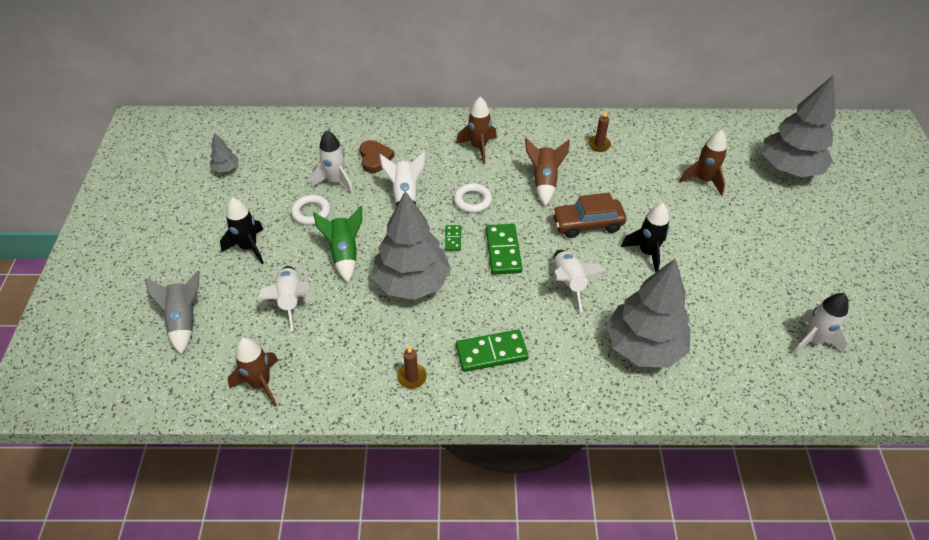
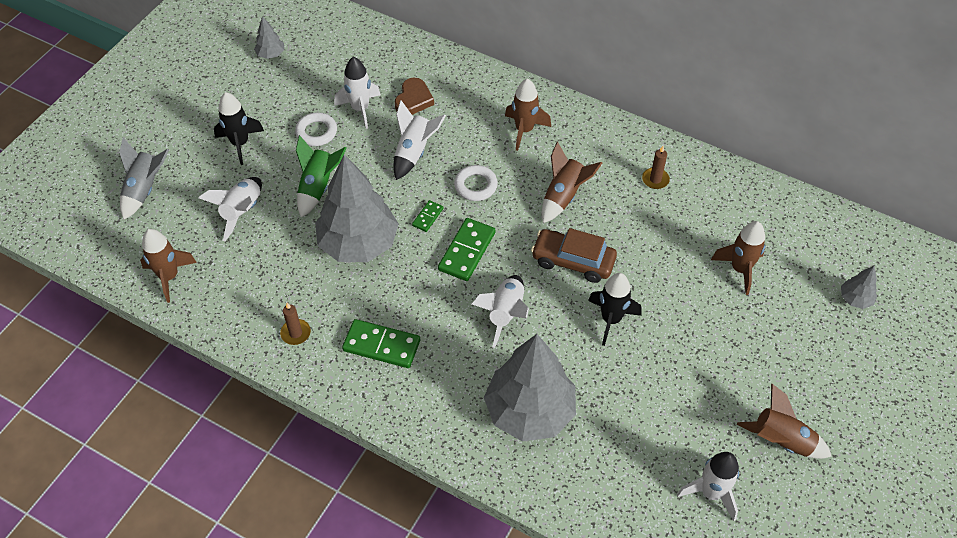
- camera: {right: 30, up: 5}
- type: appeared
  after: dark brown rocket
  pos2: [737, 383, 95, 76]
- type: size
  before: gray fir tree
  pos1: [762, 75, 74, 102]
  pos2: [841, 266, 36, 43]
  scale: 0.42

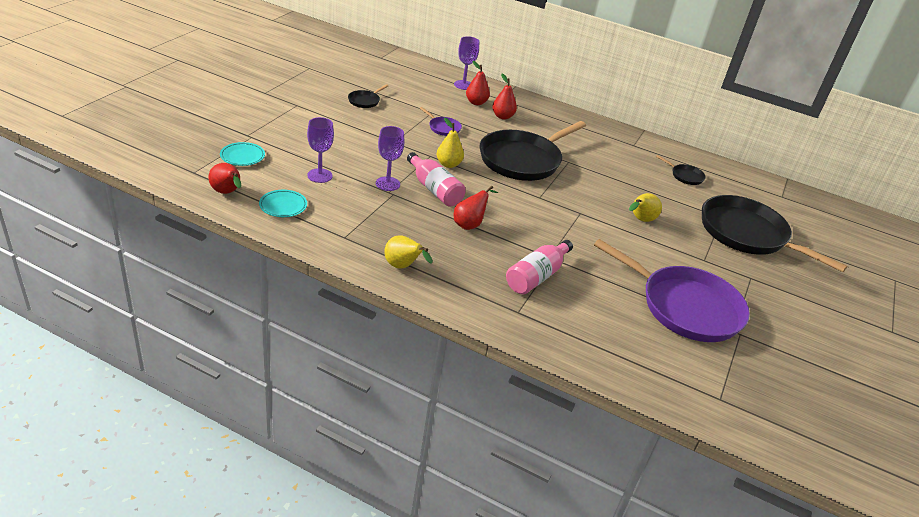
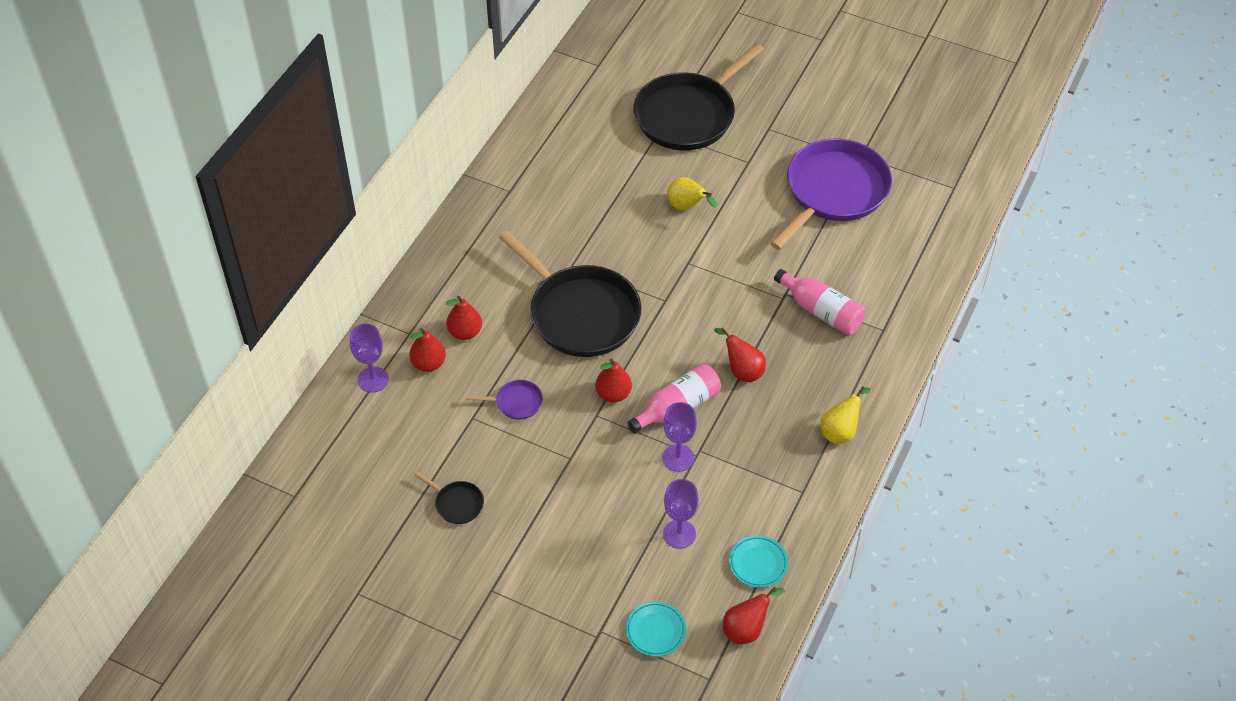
- camera: {right: -85, up: 15}
- type: missing
  before: jet-black frying pan
  pos1: [656, 155, 50, 30]
- type: colour
  before: yellow pear fruit
  after: red pear fruit
  pos1: [437, 118, 27, 50]
  pos2: [595, 358, 37, 45]
- type: spun
  before: violet frying pan
  pos1: [420, 107, 42, 29]
  pos2: [466, 380, 77, 40]
  turn: 45

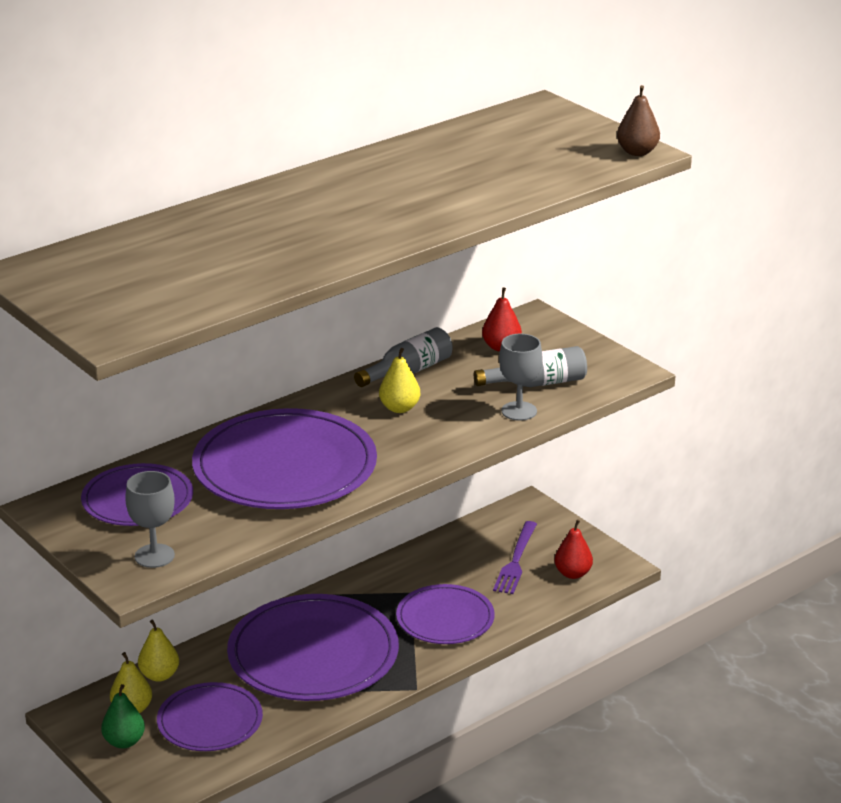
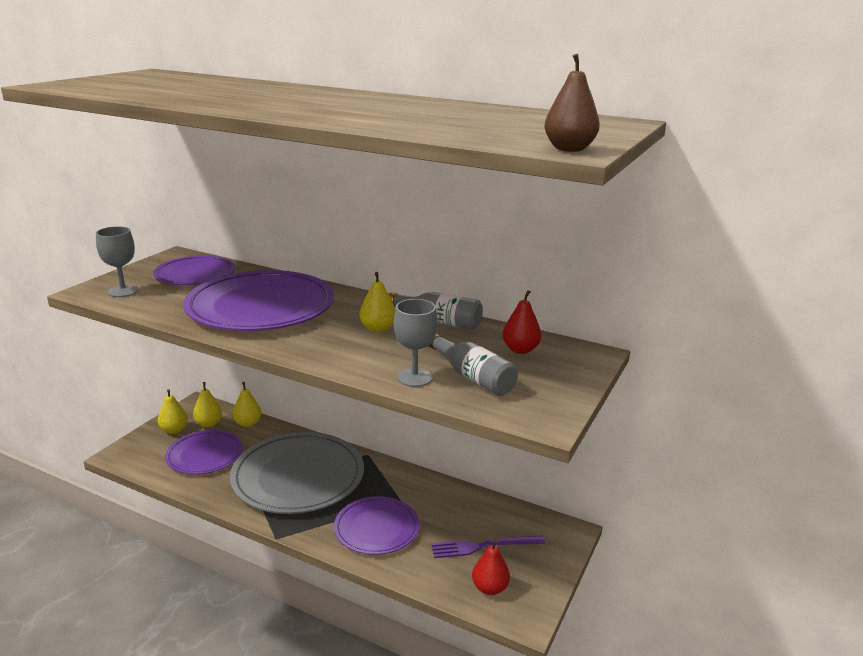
- camera: {right: 65, up: -5}
- type: colour
  before: leaf-green pear fruit
  after: yellow pear fruit
  pos1: [101, 684, 44, 65]
  pos2: [158, 389, 30, 45]
- type: colour
  before: violet plate
  after: gray plate
  pos1: [227, 594, 172, 107]
  pos2: [230, 432, 134, 82]

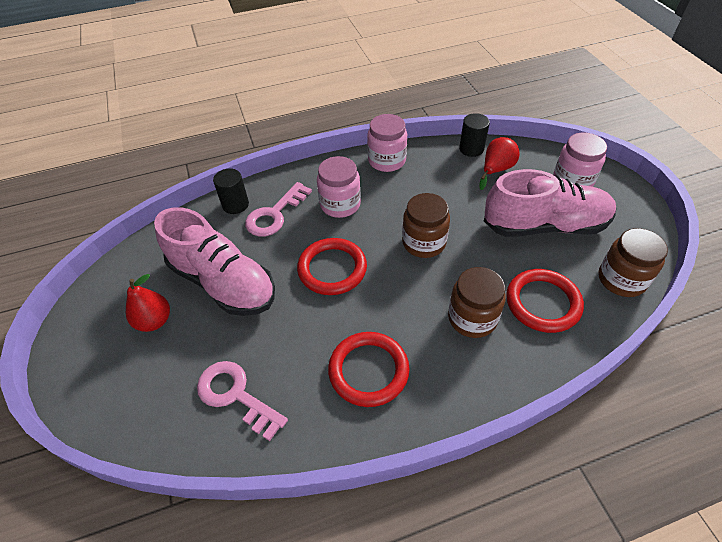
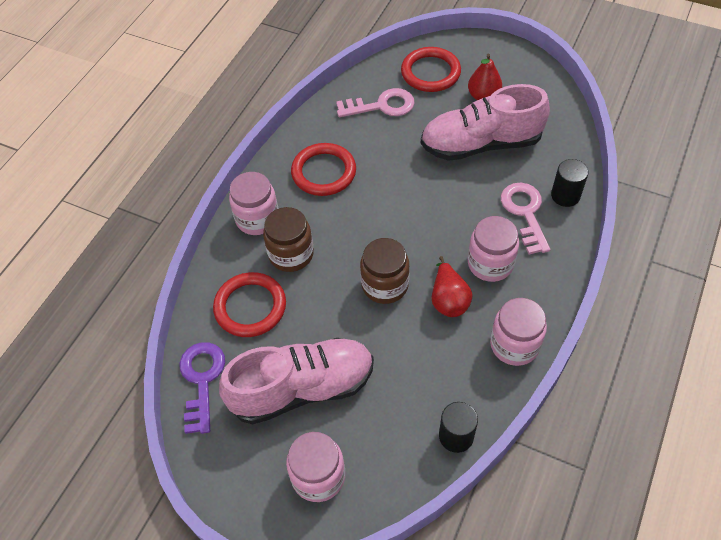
- camera: {right: 135, up: 5}
- type: appeared
  after: pink jar
  pos2: [229, 172, 49, 63]
- type: relocated
  before: red ring
  pos1: [297, 238, 70, 57]
  pos2: [401, 47, 60, 45]
- type: relocated
  before: red pear fruit
  pos1: [479, 137, 41, 53]
  pos2: [432, 256, 40, 61]
- type: exchanged
  before: dark brown jar
  after: violet latchkey
  pos1: [598, 228, 70, 69]
  pos2: [180, 342, 45, 92]
- type: spun
  before: pink lace-up shoe
  pos1: [484, 169, 132, 68]
  pos2: [219, 338, 155, 86]
  turn: -150

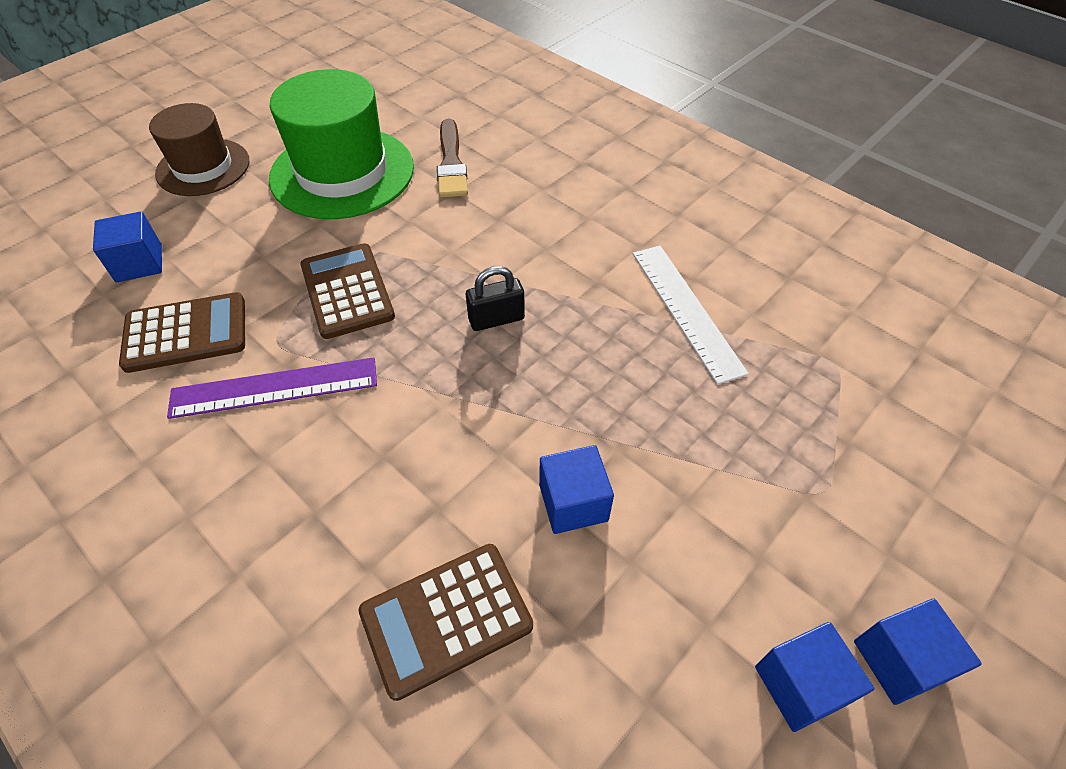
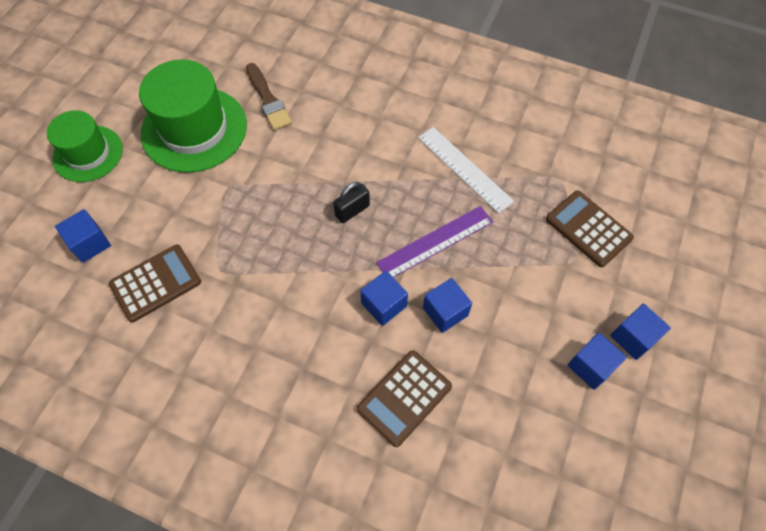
- camera: {right: -20, up: 10}
- type: appeared
  after: blue cube
  pos2: [360, 271, 48, 55]
- type: relocated
  before: violet straightedge
  pos1: [167, 357, 210, 62]
  pos2: [376, 206, 117, 72]
- type: relocated
  before: dark brown calculator
  pos1: [300, 243, 95, 96]
  pos2: [546, 190, 88, 77]
- type: colour
  before: dark brown tall hat
  after: leaf-green tall hat
  pos1: [149, 103, 100, 93]
  pos2: [47, 110, 76, 72]

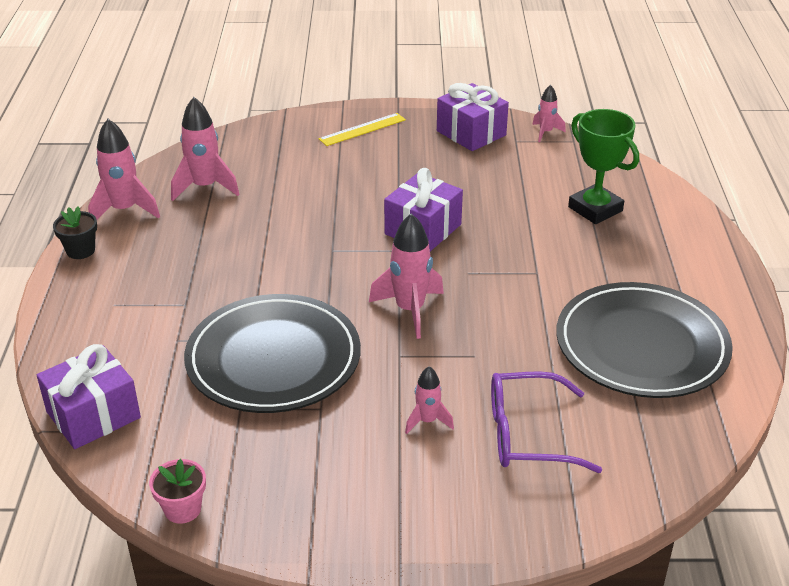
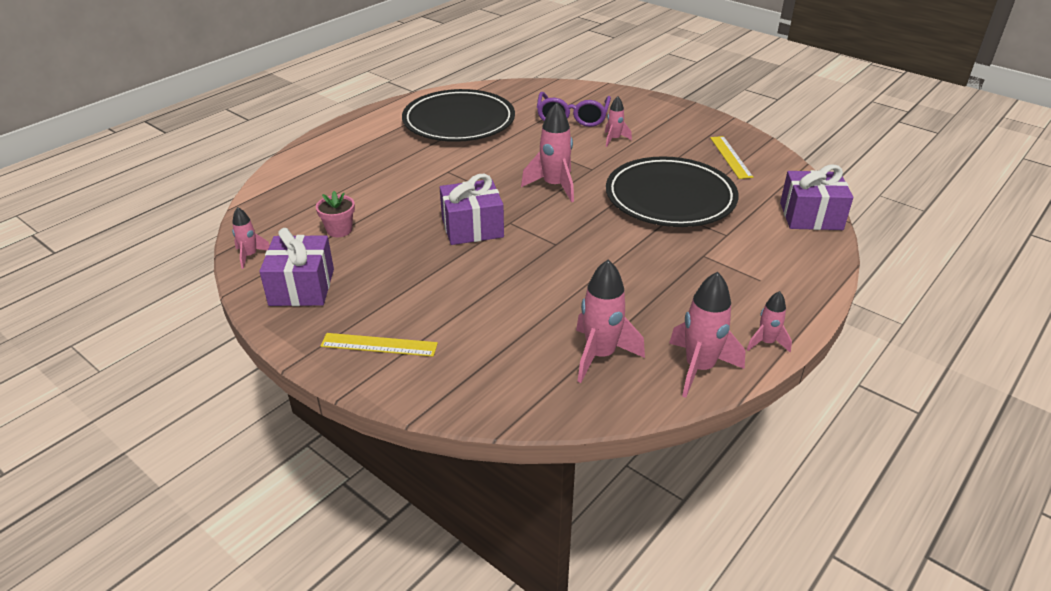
- camera: {right: -140, up: 0}
- type: missing
  before: leaf-green prize cup
  pos1: [568, 109, 71, 115]
- type: appeared
  after: yellow straightedge
  pos2: [710, 136, 43, 43]
- type: relocated
  before: pink flower pot
  pos1: [149, 459, 57, 65]
  pos2: [316, 191, 39, 46]
- type: exchanged
  before: jet-black flower pot
  after: pink rocket
  pos1: [53, 207, 44, 52]
  pos2: [747, 291, 45, 61]
- type: spun
  before: violet glasses
  pos1: [491, 371, 111, 102]
  pos2: [537, 92, 74, 35]
  turn: 60

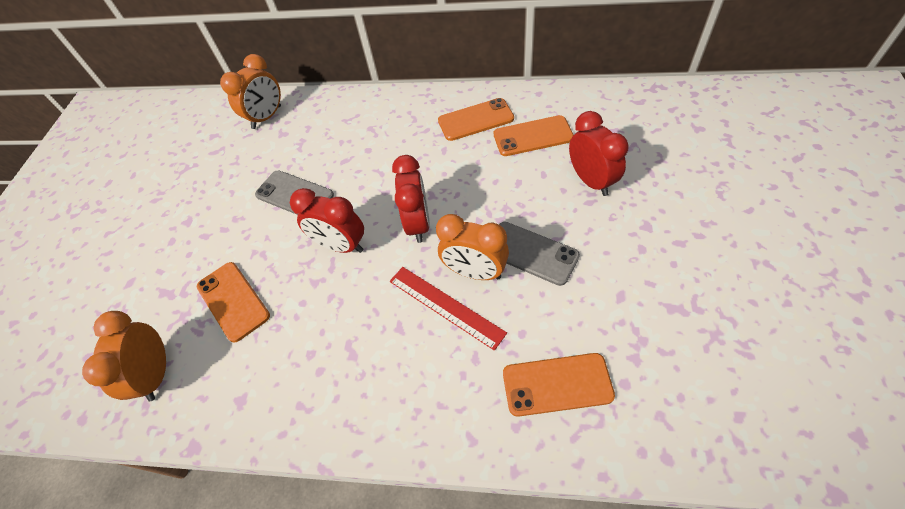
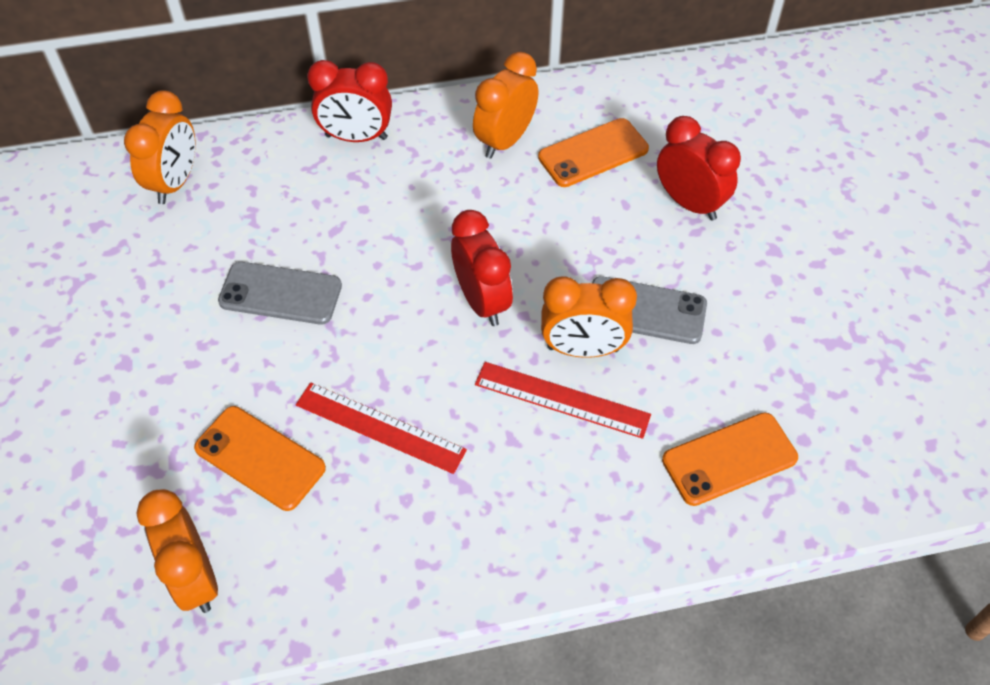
- camera: {right: -25, up: 0}
- type: appeared
  after: red straightedge
  pos2: [296, 382, 171, 92]
- type: relocated
  before: red bedside clock
  pos1: [290, 188, 74, 65]
  pos2: [307, 60, 85, 82]
- type: exchanged
  before: orange-coloured mobile phone
  after: orange-coloured bedside clock
  pos1: [438, 98, 76, 43]
  pos2: [473, 52, 65, 107]

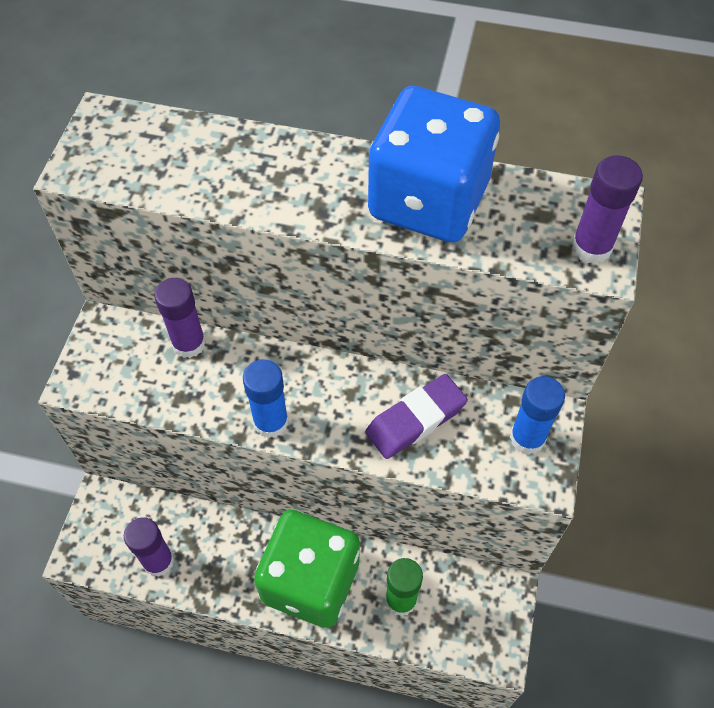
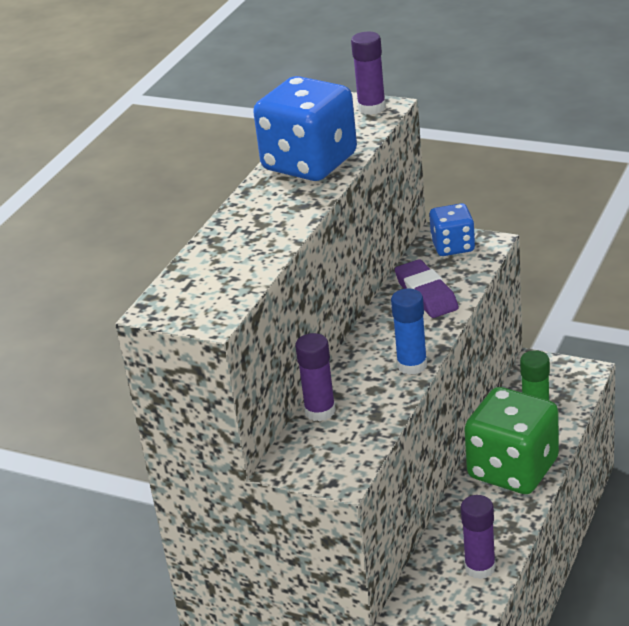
- camera: {right: -75, up: -25}
- type: exchanged
  before: blue glue
  after: blue die
  pos1: [510, 376, 55, 79]
  pos2: [429, 203, 46, 53]

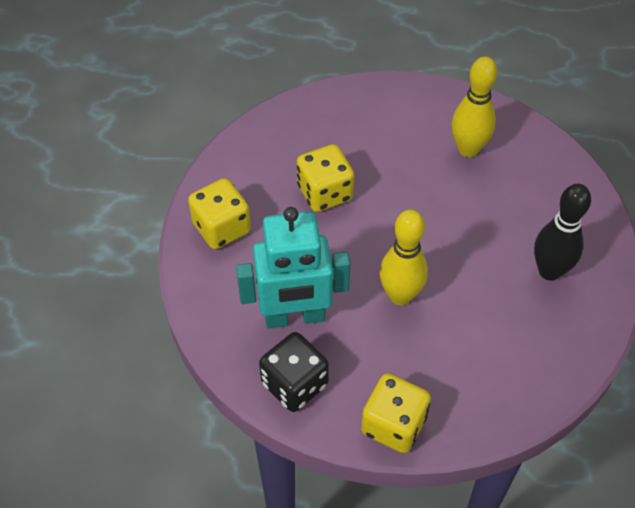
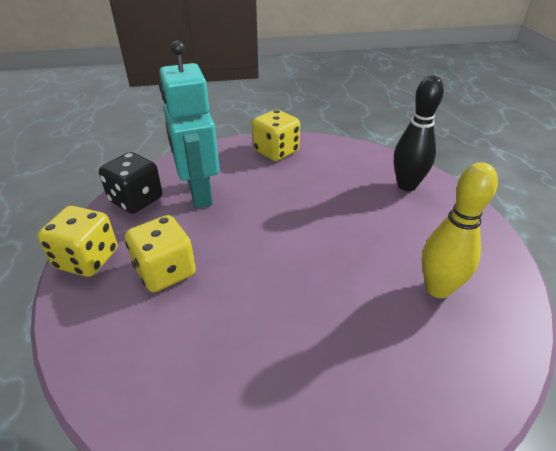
- camera: {right: 80, up: -15}
- type: missing
  before: yellow skittle
  pos1: [379, 209, 49, 96]
- type: relocated
  before: yellow die
  pos1: [297, 144, 57, 68]
  pos2: [125, 215, 71, 77]
- type: relocated
  before: jet-black skittle
  pos1: [534, 184, 57, 97]
  pos2: [394, 76, 50, 115]

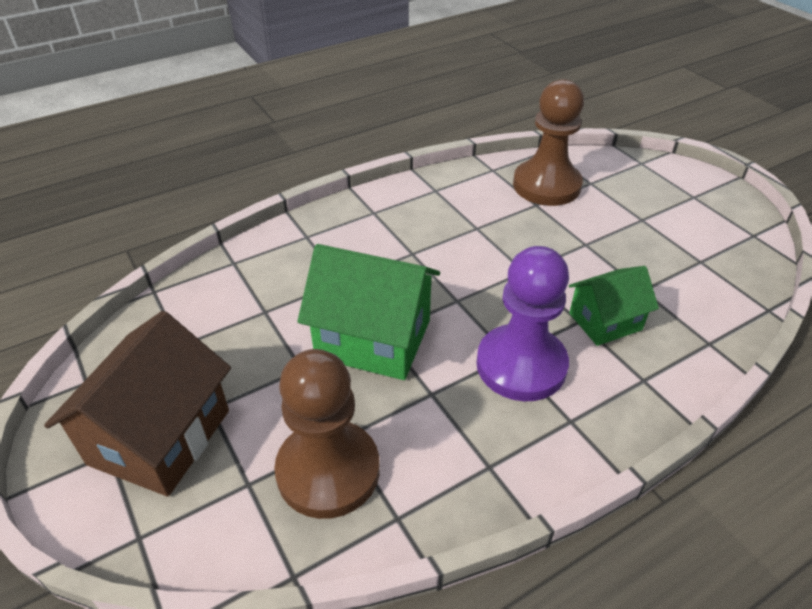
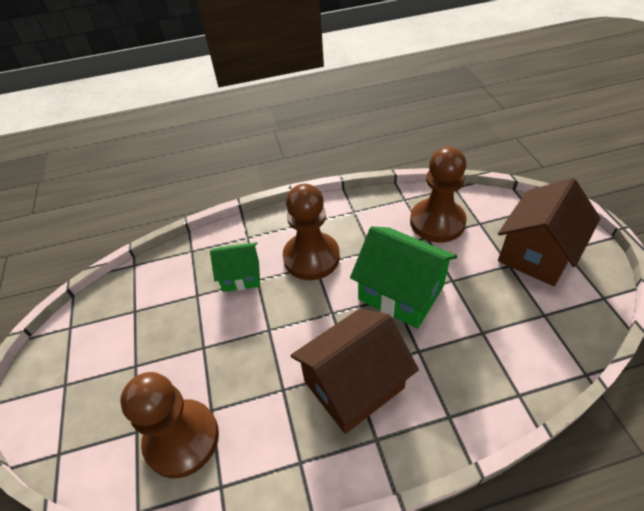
- camera: {right: -160, up: 5}
- type: appeared
  after: dark brown house
  pos2: [291, 309, 128, 125]
- type: colour
  before: violet chess pawn
  after: dark brown chess pawn
  pos1: [476, 246, 93, 155]
  pos2: [283, 184, 57, 96]

